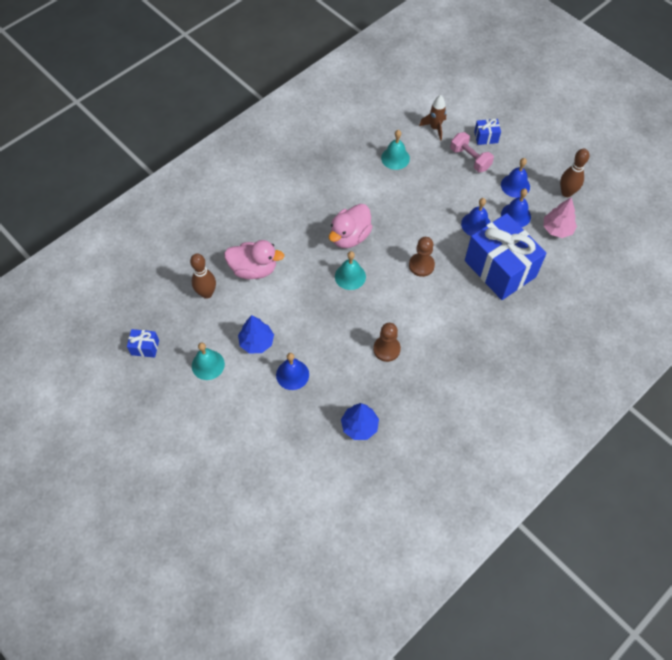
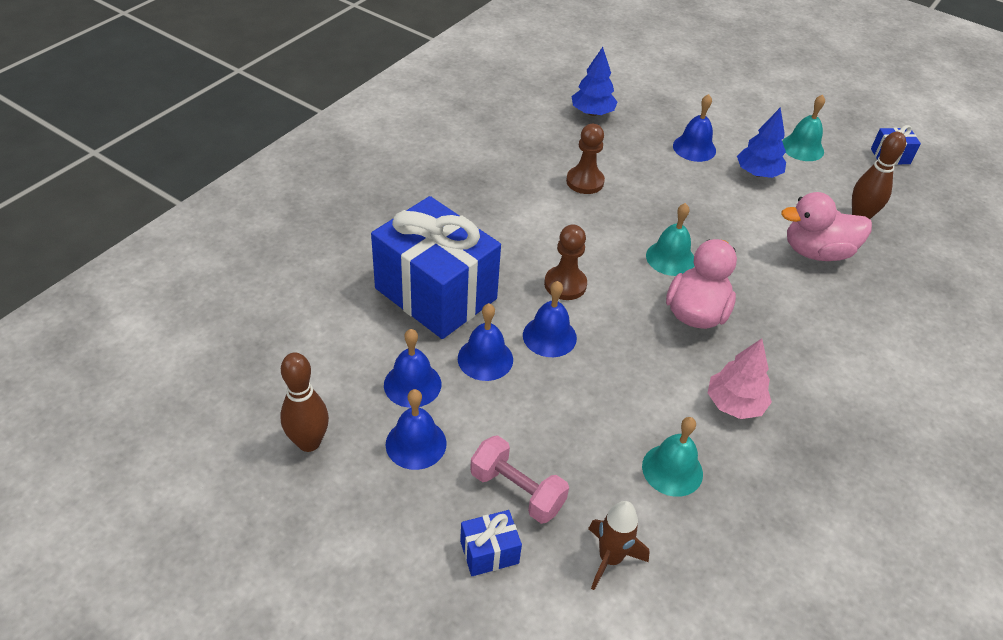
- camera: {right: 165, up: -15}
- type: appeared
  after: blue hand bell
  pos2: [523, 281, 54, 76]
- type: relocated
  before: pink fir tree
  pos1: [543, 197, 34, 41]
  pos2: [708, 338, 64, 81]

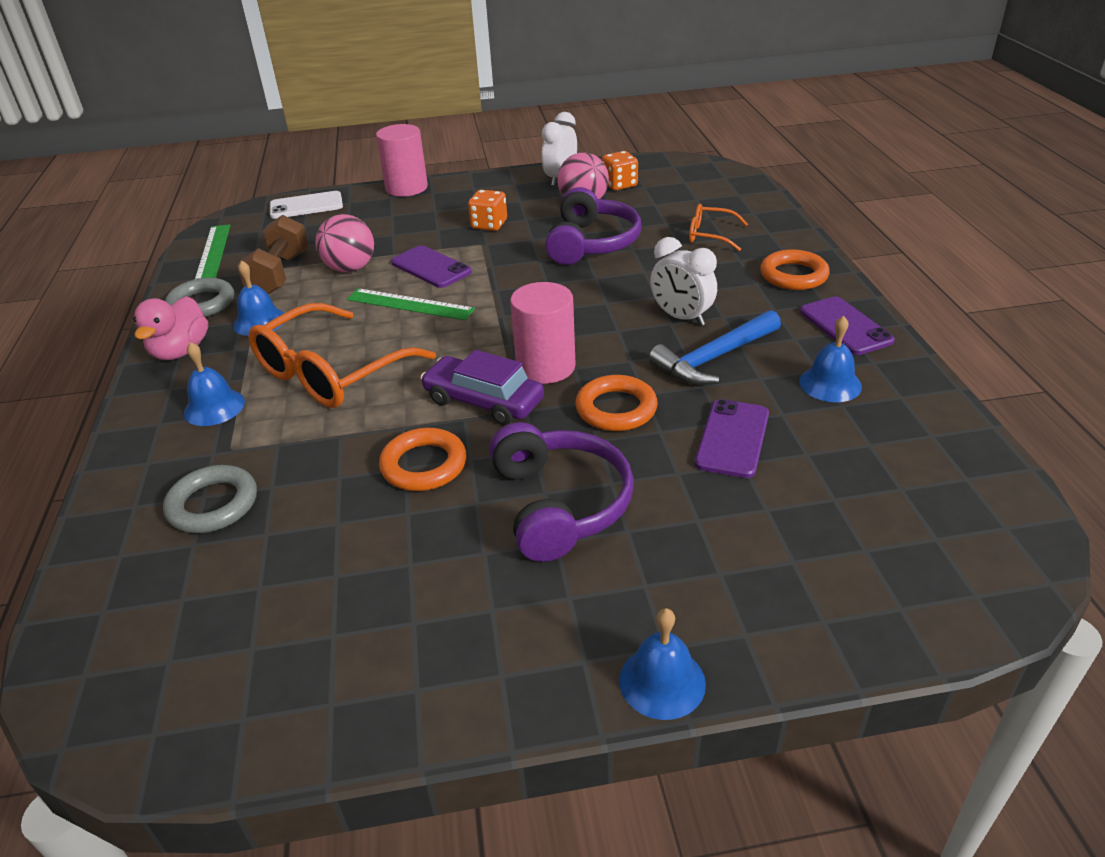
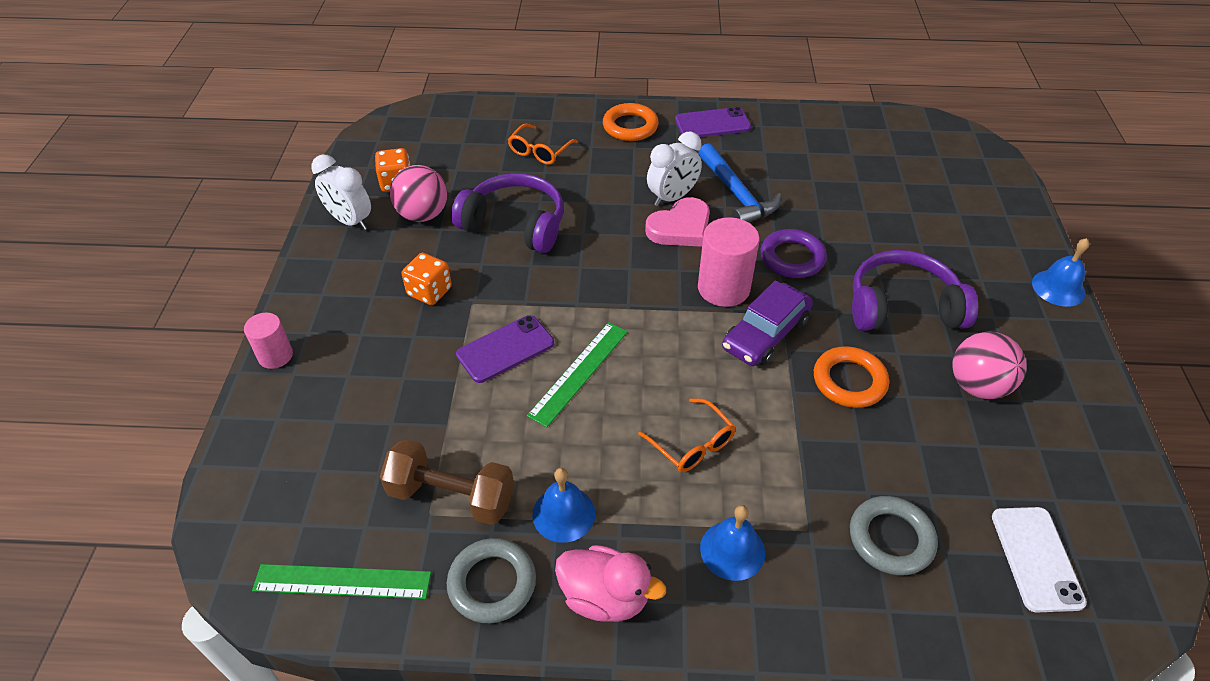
- camera: {right: -80, up: 10}
- type: missing
  before: violet mobile phone
  pos1: [695, 399, 74, 79]
- type: missing
  before: blue hand bell
  pos1: [799, 316, 63, 86]
- type: appeared
  after: pink love heart
  pos2: [645, 197, 65, 50]
- type: relocated
  before: snow-white mobile phone
  pos1: [270, 191, 73, 28]
  pos2: [992, 507, 95, 105]
- type: relocated
  before: pink sphere
  pos1: [316, 214, 58, 58]
  pos2: [952, 332, 75, 67]
- type: colour
  before: orange-coloured ring
  after: violet ring
  pos1: [575, 375, 83, 56]
  pos2: [761, 229, 66, 49]
- type: size
  before: orange-coloured glasses
  pos1: [248, 303, 188, 105]
  pos2: [638, 398, 98, 74]
  scale: 0.51
- type: size
  before: pink cylinder
  pos1: [376, 124, 52, 73]
  pos2: [244, 313, 49, 56]
  scale: 0.61

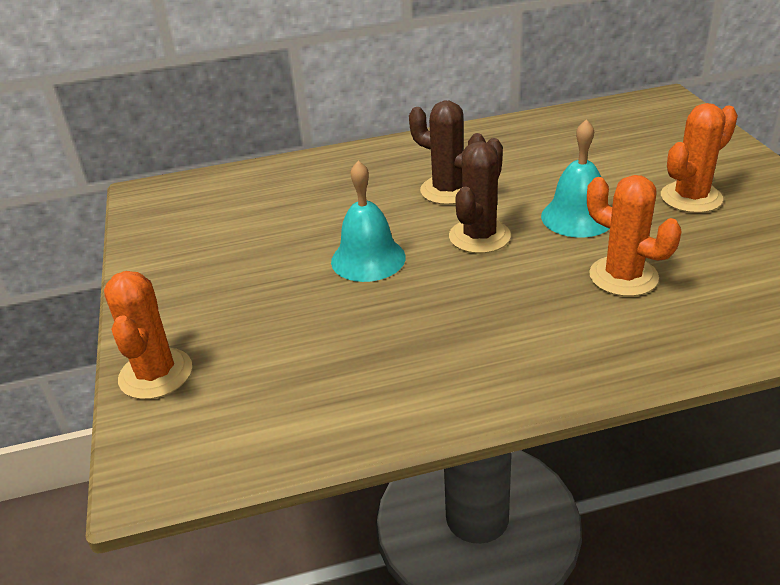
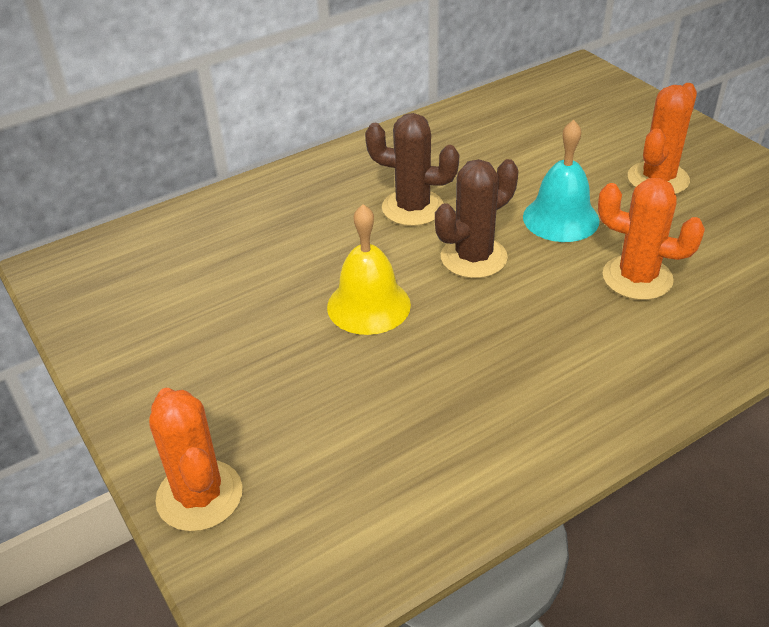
- camera: {right: -20, up: 5}
- type: colour
  before: teal hand bell
  after: yellow hand bell
  pos1: [331, 161, 75, 121]
  pos2: [327, 204, 84, 131]
- type: spun
  before: dark brown saguaro cactus
  pos1: [449, 138, 62, 115]
  pos2: [435, 159, 84, 119]
  turn: 45

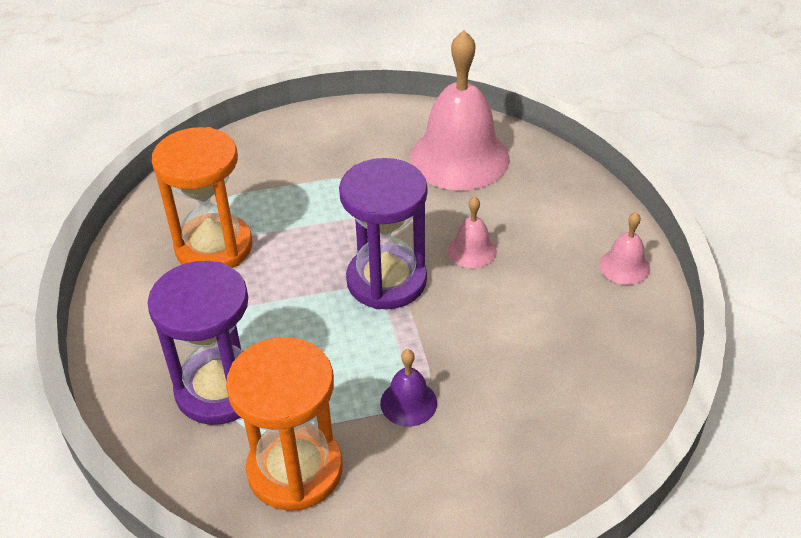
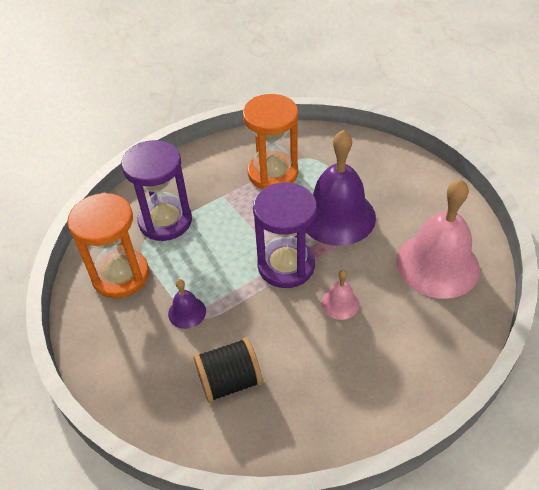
- camera: {right: 70, up: 5}
- type: missing
  before: pink hand bell
  pos1: [599, 212, 51, 73]
- type: appeared
  after: jet-black spool
  pos2: [194, 337, 69, 66]
- type: appeared
  after: violet hand bell
  pos2: [306, 130, 70, 116]

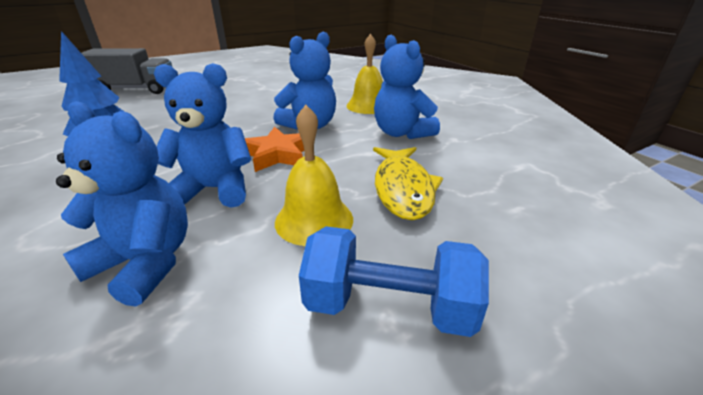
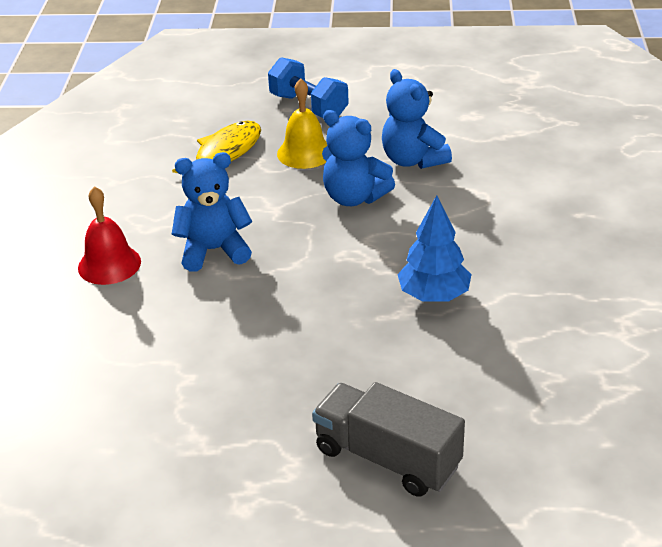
- camera: {right: -145, up: 5}
- type: missing
  before: orange-coloured star shape
  pos1: [245, 127, 59, 45]
- type: missing
  before: blue stuffed bear
  pos1: [374, 35, 66, 104]
- type: colour
  before: yellow hand bell
  after: red hand bell
  pos1: [347, 34, 36, 80]
  pos2: [78, 186, 63, 99]

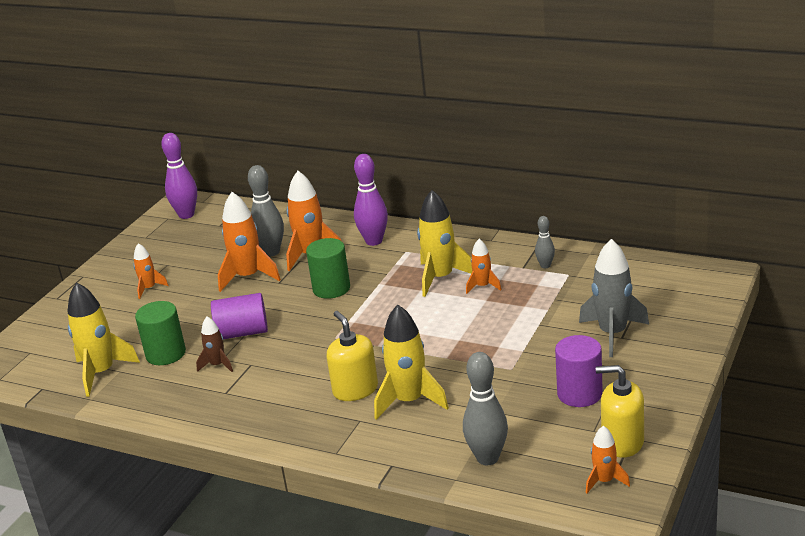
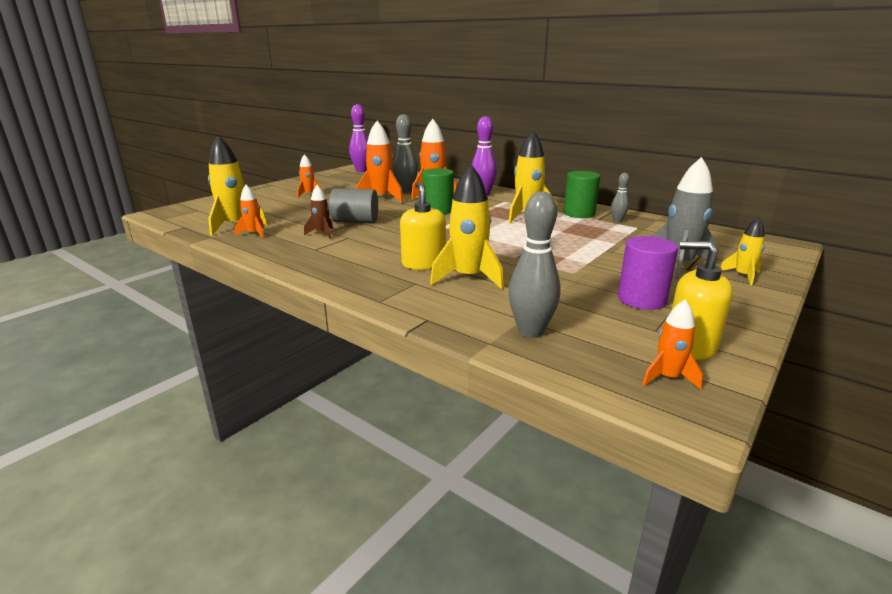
- camera: {right: 10, up: -5}
- type: appeared
  after: yellow rocket
  pos2: [721, 217, 44, 68]
- type: relocated
  before: leaf-green cylinder
  pos1: [135, 301, 51, 64]
  pos2: [563, 171, 37, 47]
- type: relocated
  before: orange-coloured rocket
  pos1: [466, 239, 35, 55]
  pos2: [235, 185, 29, 53]
- type: colour
  before: violet cylinder
  after: gray cylinder
  pos1: [211, 293, 57, 46]
  pos2: [329, 188, 49, 35]

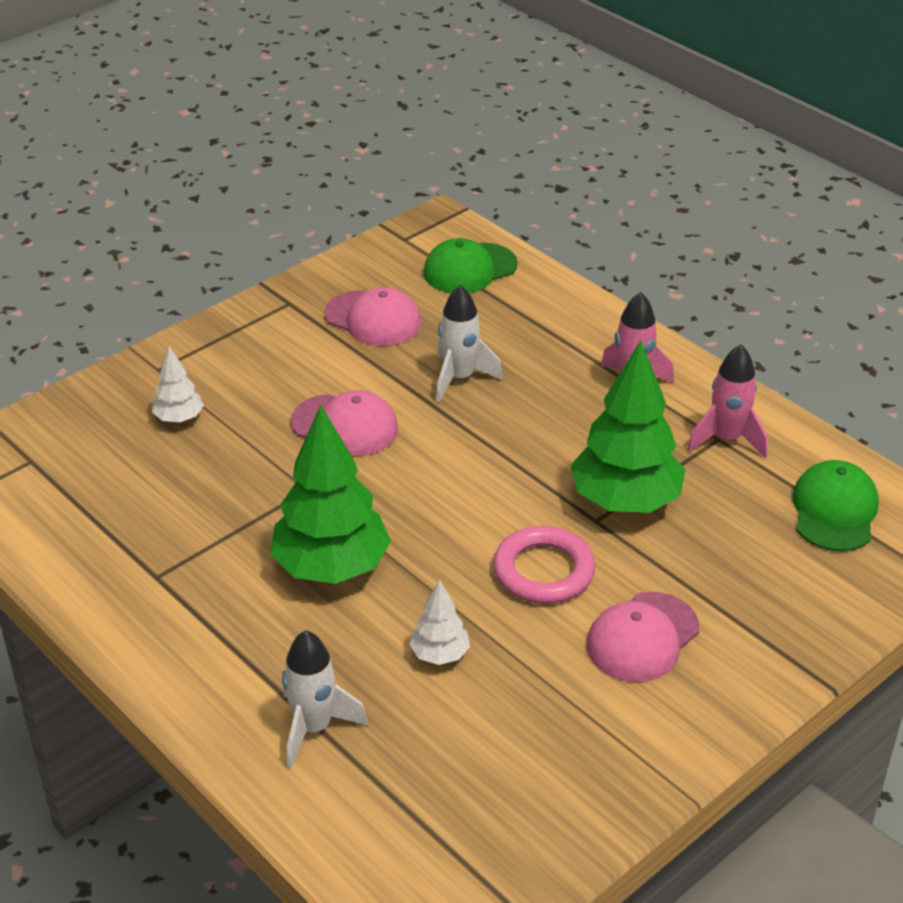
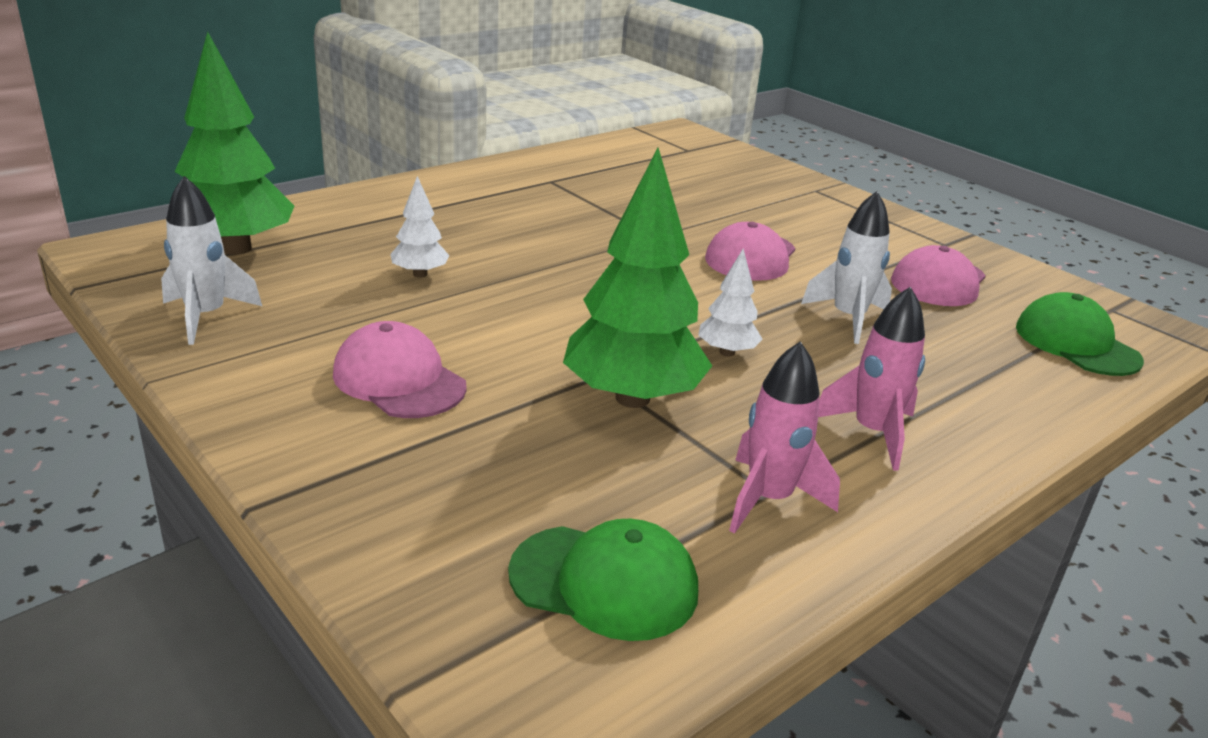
- camera: {right: 90, up: -10}
- type: missing
  before: pink ring
  pos1: [493, 526, 102, 78]
- type: relocated
  before: snow-white fir tree
  pos1: [152, 346, 52, 77]
  pos2: [698, 249, 65, 108]
- type: relocated
  before: leaf-green fir tree
  pos1: [270, 405, 121, 179]
  pos2: [175, 31, 119, 224]
- type: relocated
  before: snow-white rocket
  pos1: [282, 630, 86, 138]
  pos2: [161, 176, 101, 169]

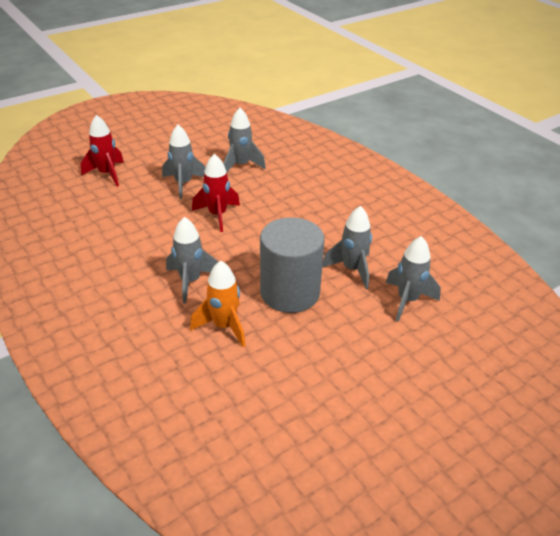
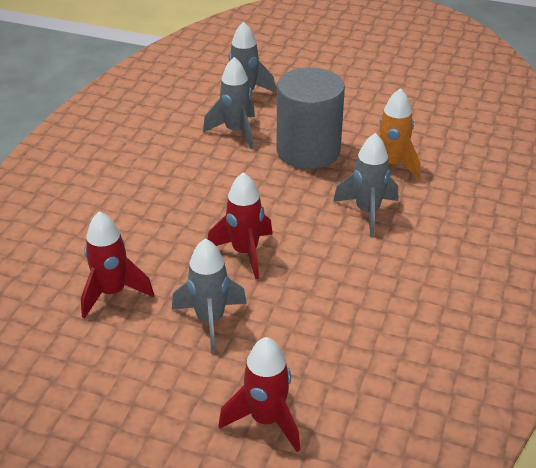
- camera: {right: -125, up: 0}
- type: colour
  before: gray rocket
  after: red rocket
  pos1: [223, 108, 43, 64]
  pos2: [81, 211, 73, 108]

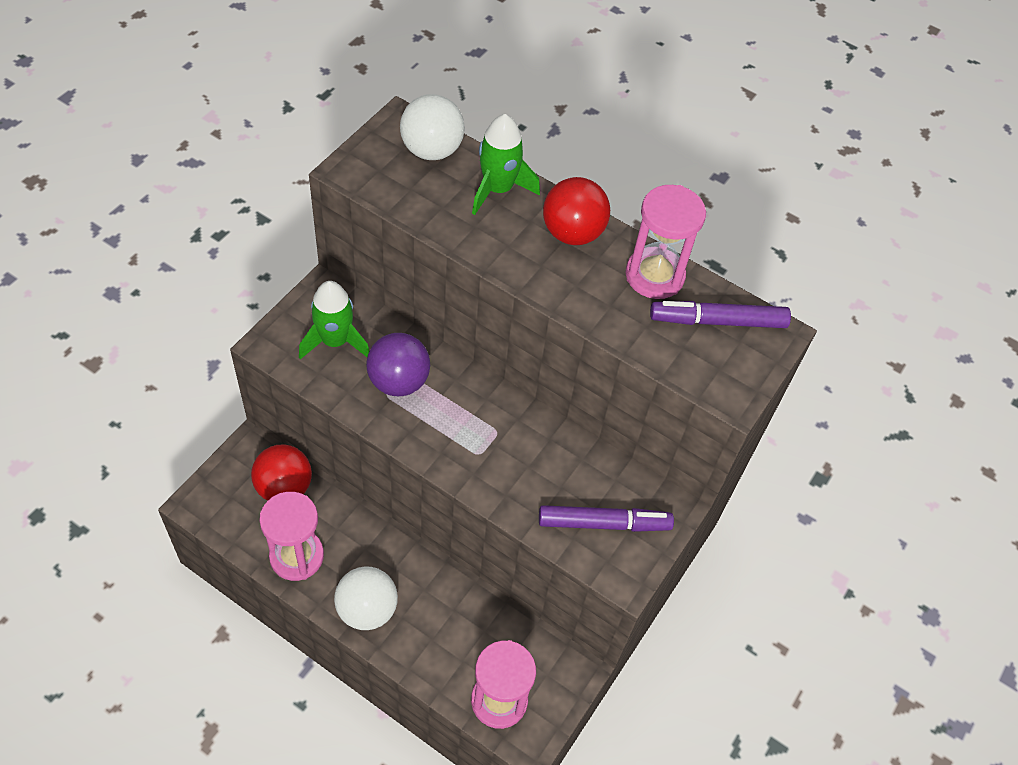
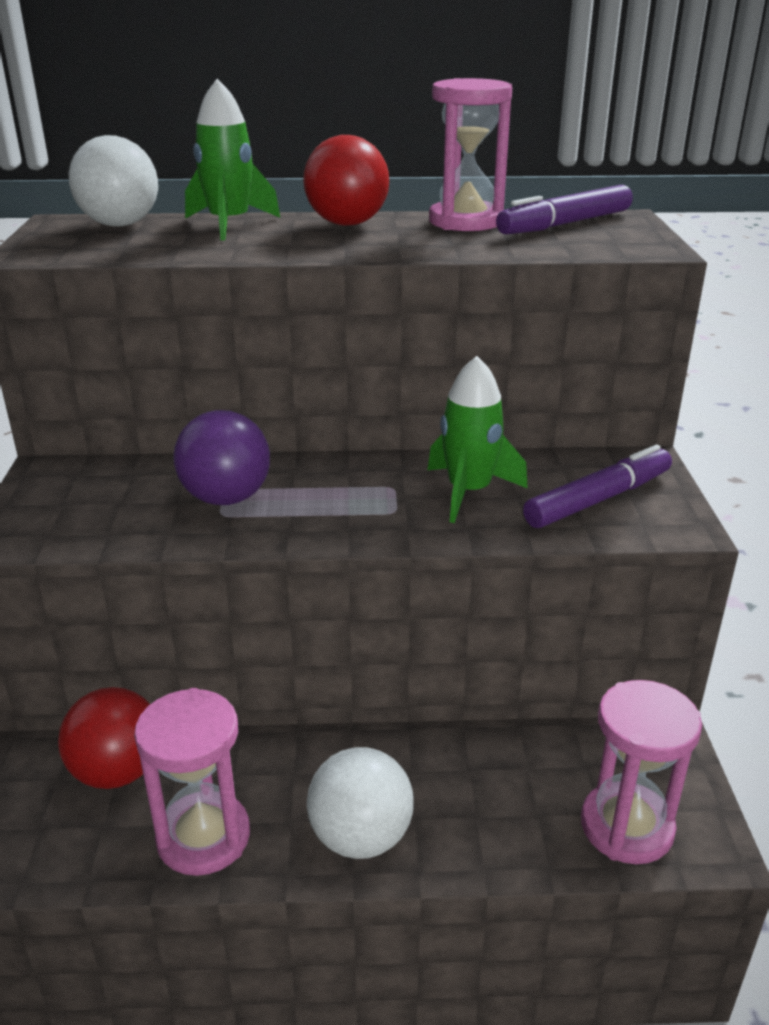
- camera: {right: -30, up: -25}
- type: relocated
  before: leaf-green rocket
  pos1: [299, 281, 70, 78]
  pos2: [428, 356, 100, 167]

